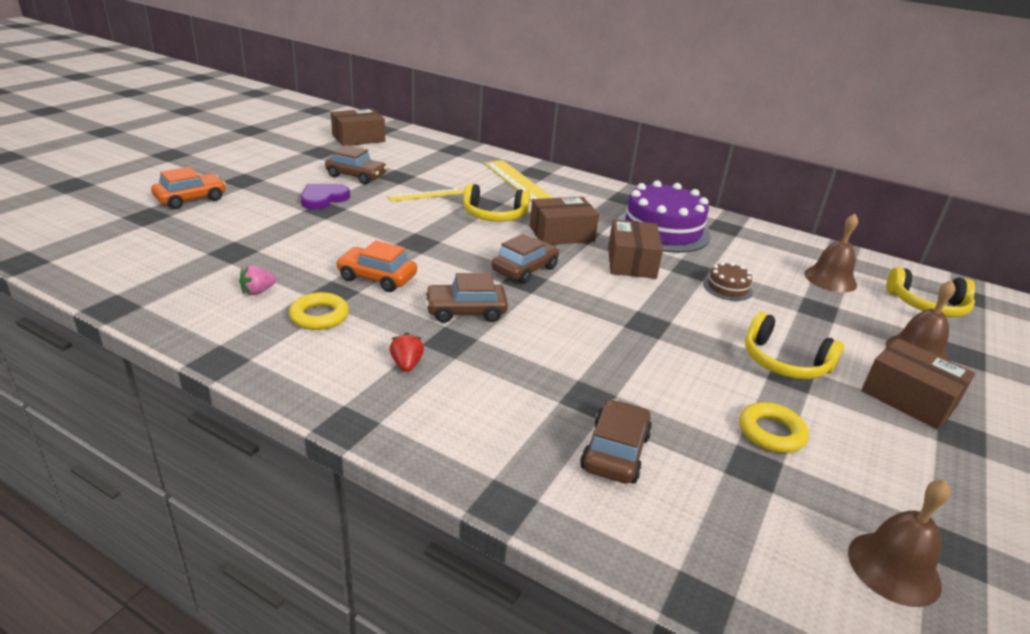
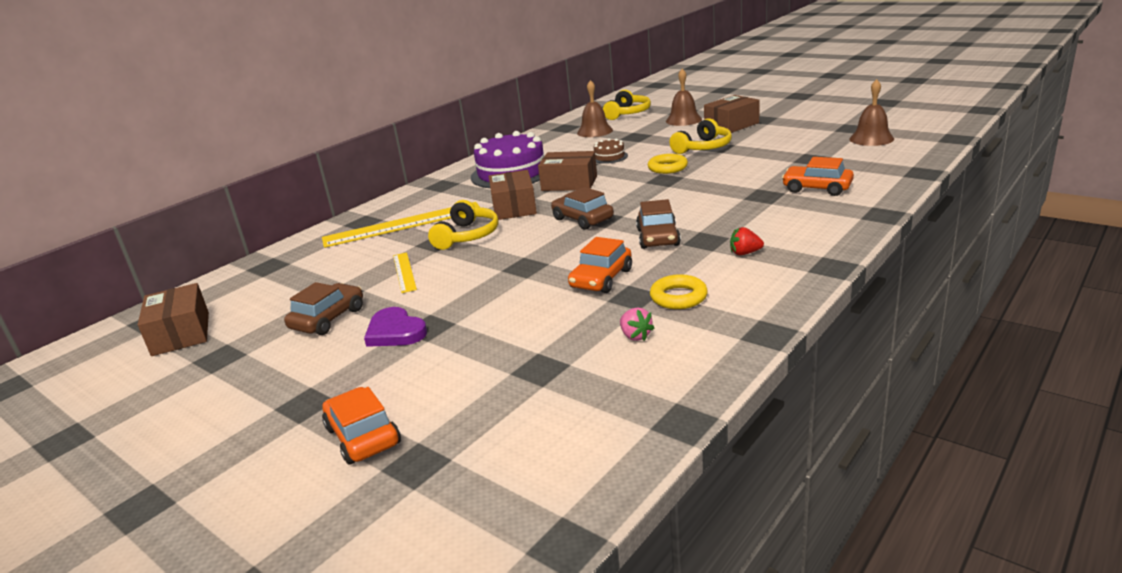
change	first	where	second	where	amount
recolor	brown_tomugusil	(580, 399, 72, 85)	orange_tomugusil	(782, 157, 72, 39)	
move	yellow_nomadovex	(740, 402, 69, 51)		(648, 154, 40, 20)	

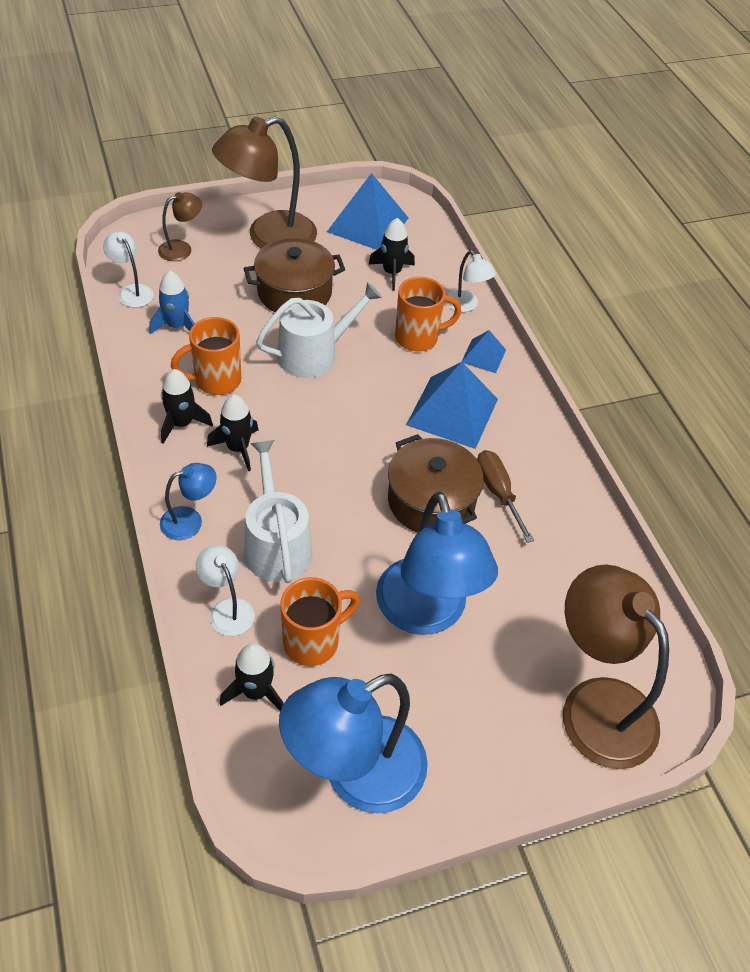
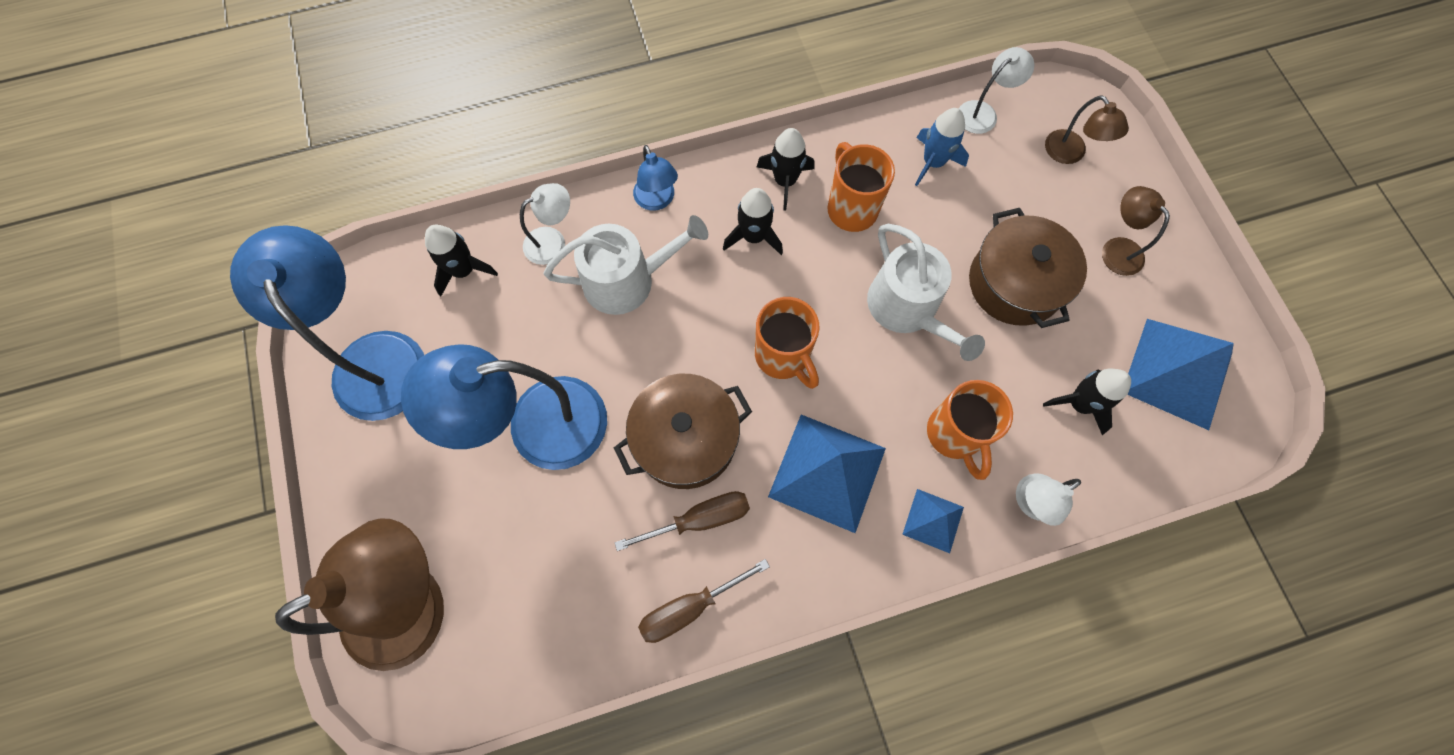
change	first	where	second	where	amount
resize	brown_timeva	(212, 116, 105, 133)		(1102, 186, 68, 90)	x0.48
move	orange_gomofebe	(280, 577, 80, 89)		(755, 297, 64, 92)	
insert			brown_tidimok	(638, 559, 132, 84)	

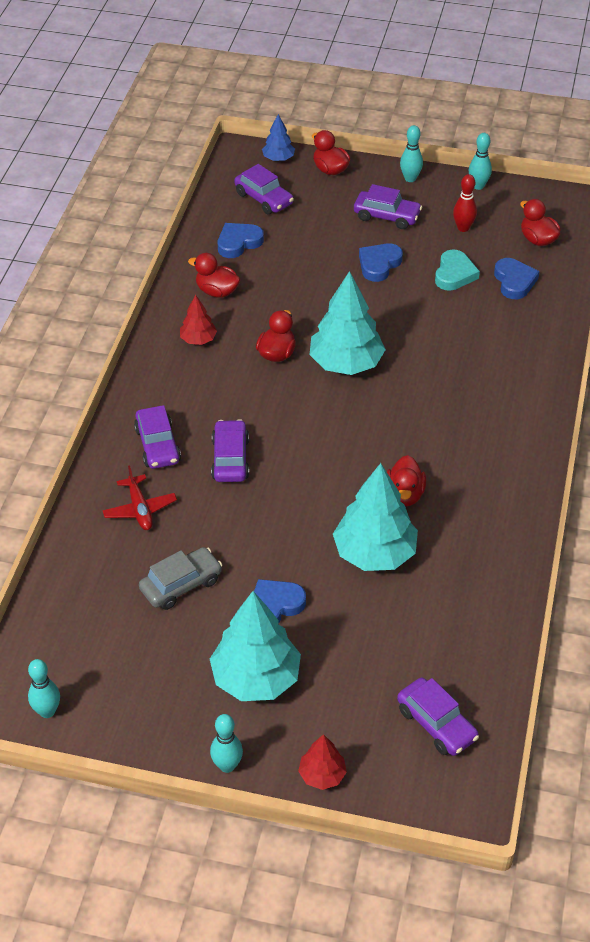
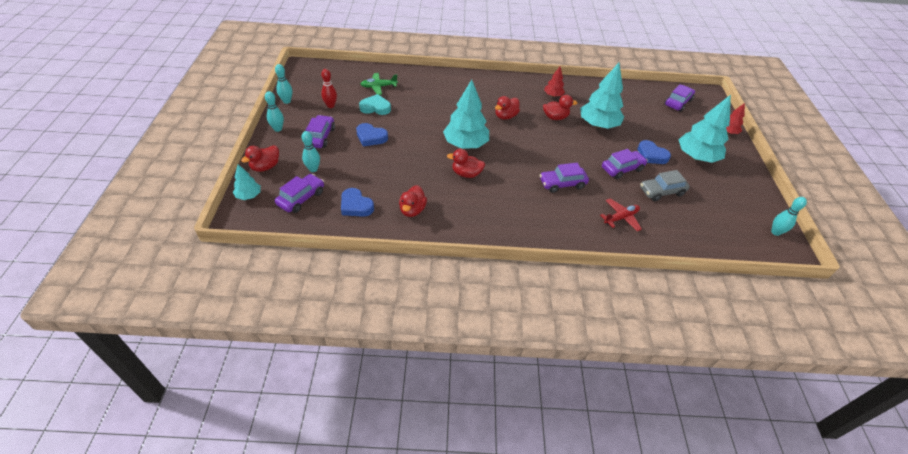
change	first	where	second	where	amount
recolor	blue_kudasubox	(262, 114, 33, 47)	turquoise_kudasubox	(233, 164, 28, 36)	
move	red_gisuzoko	(520, 199, 40, 47)		(495, 96, 25, 24)	
replace	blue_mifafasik	(494, 258, 46, 41)	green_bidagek	(361, 73, 37, 22)	
move	red_kudasubox	(180, 295, 37, 50)		(544, 67, 21, 30)	
move	purple_tomugusil	(134, 405, 47, 64)		(602, 149, 46, 30)	
rotate	grey_tomugusil	(139, 547, 83, 63)		(640, 170, 50, 31)	60 degrees counterclockwise
move	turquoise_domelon	(210, 714, 33, 59)		(301, 131, 19, 41)	

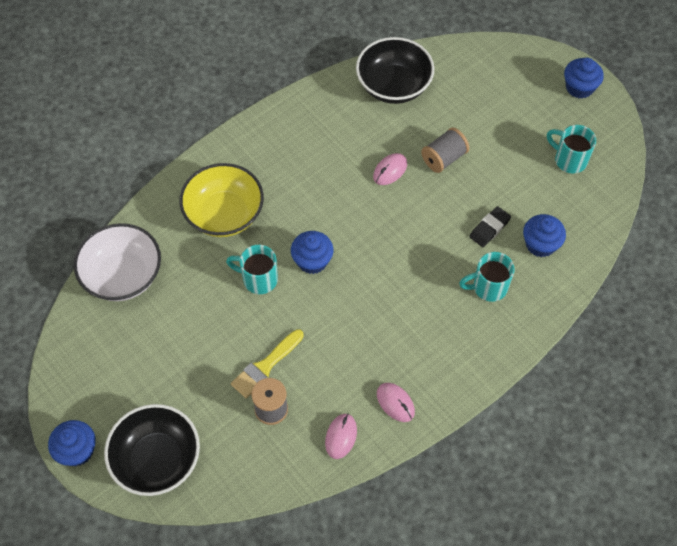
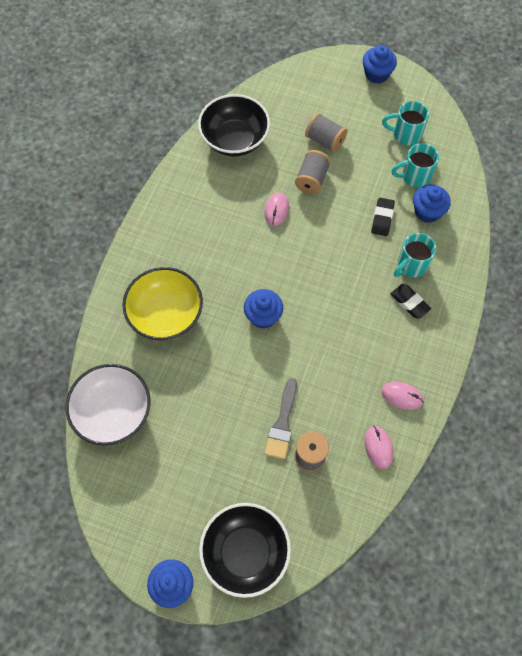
change	first	where	second	where	amount
move	turquoise_gomofebe	(226, 245, 52, 49)		(391, 143, 48, 45)	
recolor	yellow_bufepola	(231, 329, 73, 69)	grey_bufepola	(264, 378, 33, 81)	
insert			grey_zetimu	(305, 113, 42, 39)	
insert			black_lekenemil	(390, 284, 41, 35)	

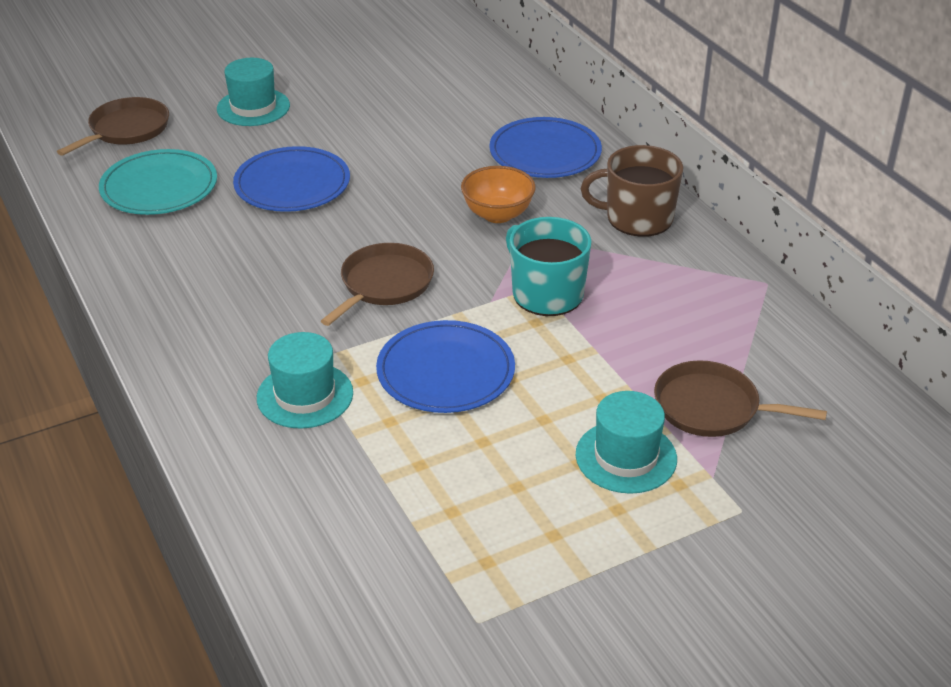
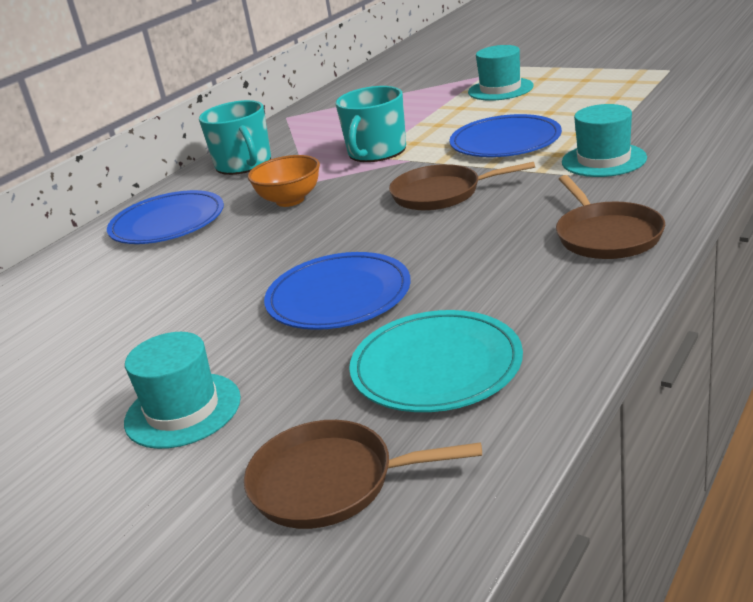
change	first	where	second	where	amount
recolor	brown_gomofebe	(581, 145, 102, 92)	turquoise_gomofebe	(199, 100, 72, 75)	
move	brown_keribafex	(654, 360, 173, 77)		(556, 175, 109, 84)	

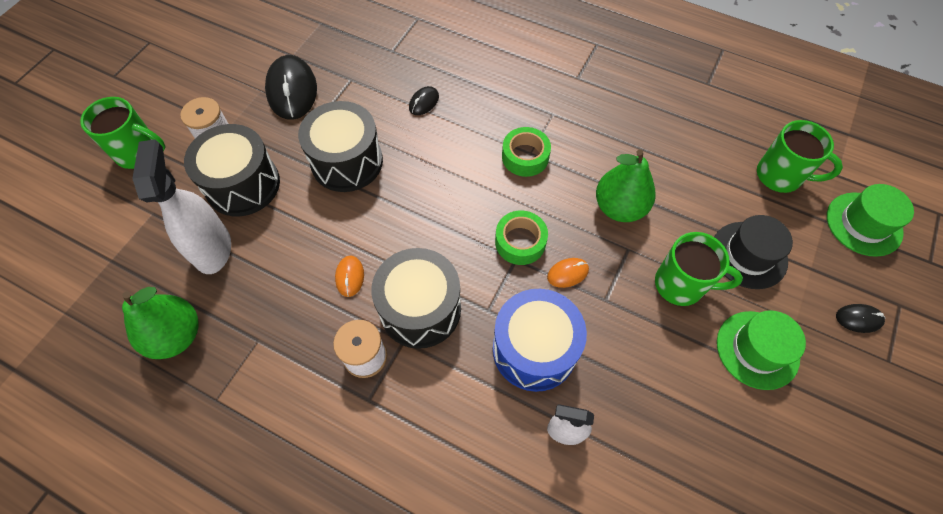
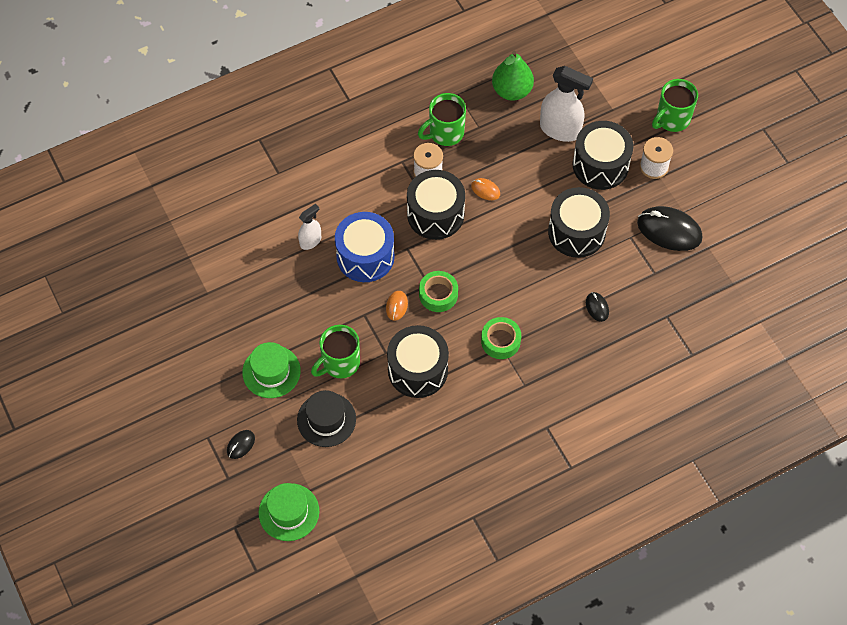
change	first	where	second	where	amount
move	green_gomofebe	(757, 120, 86, 73)		(418, 93, 48, 53)	
replace	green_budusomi	(596, 150, 60, 72)	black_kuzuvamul	(387, 325, 62, 73)	

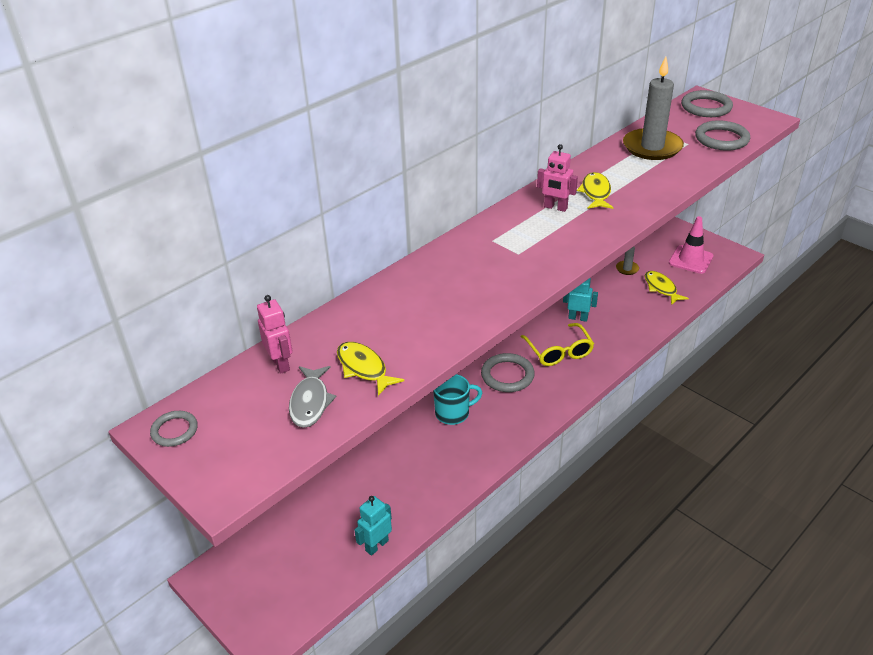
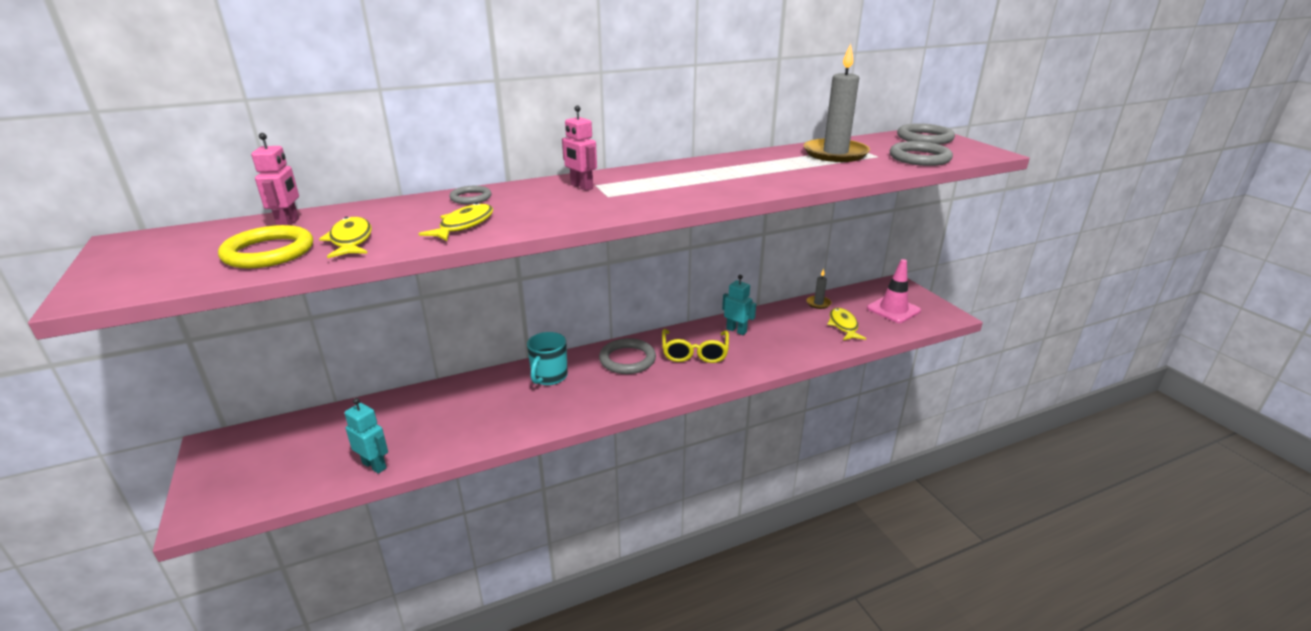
change	first	where	second	where	amount
move	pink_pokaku	(537, 144, 41, 68)		(562, 106, 35, 85)	
move	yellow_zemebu	(577, 172, 36, 37)		(419, 203, 74, 38)	
replace	grey_zemebu	(289, 366, 48, 62)	yellow_nomadovex	(218, 225, 95, 43)	
rotate	turquoise_gomofebe	(433, 374, 49, 51)		(527, 332, 41, 53)	105 degrees clockwise
move	grey_nomadovex	(150, 411, 48, 36)		(450, 186, 42, 18)	
rotate	turquoise_pokaku	(355, 496, 37, 60)		(344, 398, 44, 76)	60 degrees clockwise

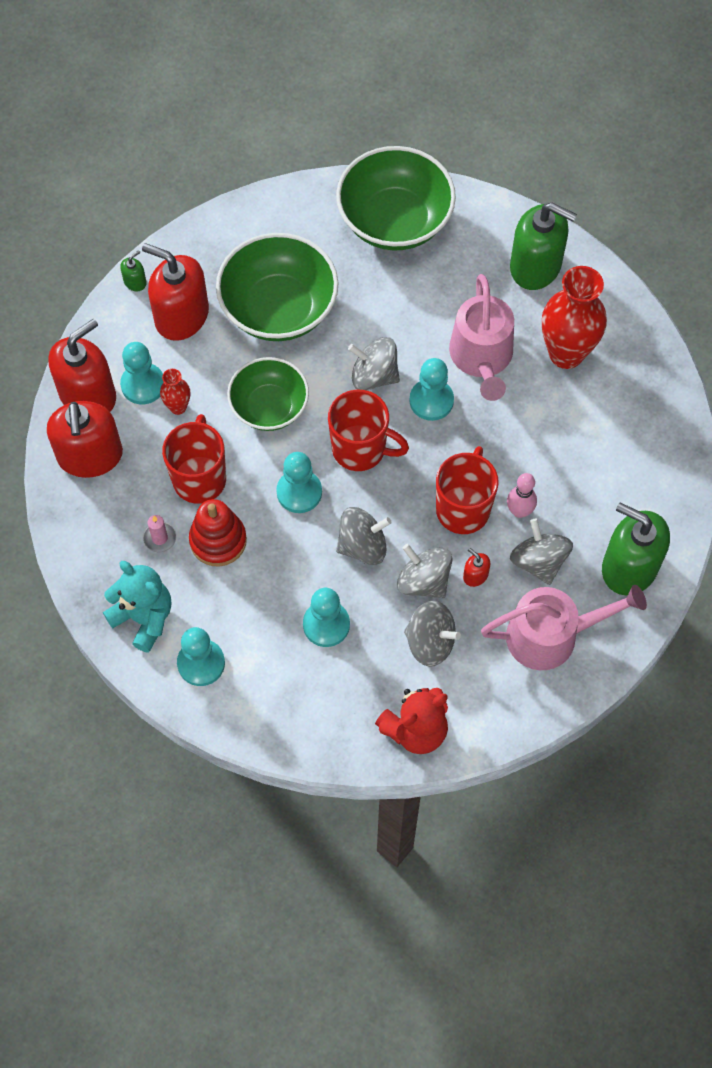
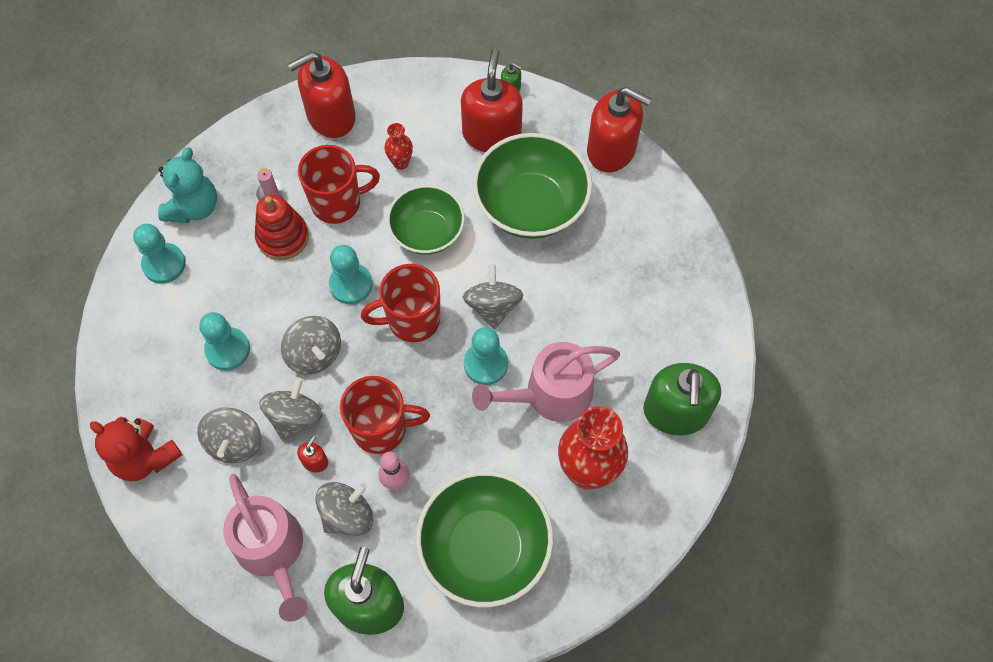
change	first	where	second	where	amount
move	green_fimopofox	(336, 146, 120, 105)		(416, 471, 137, 136)	
move	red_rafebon	(48, 319, 68, 92)		(587, 87, 64, 85)	
delete	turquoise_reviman	(120, 342, 44, 62)			
rotate	red_gomofebe	(328, 390, 81, 81)		(361, 264, 79, 78)	75 degrees clockwise

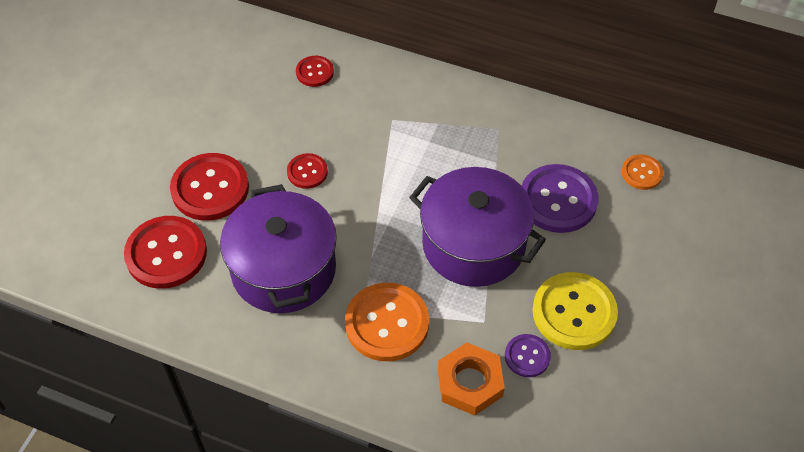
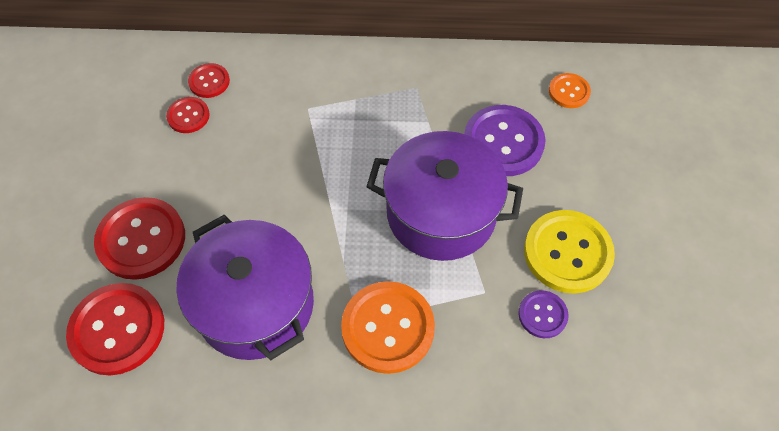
change	first	where	second	where	amount
move	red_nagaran	(287, 153, 41, 36)		(166, 97, 44, 36)	
delete	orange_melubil	(438, 343, 67, 73)			

